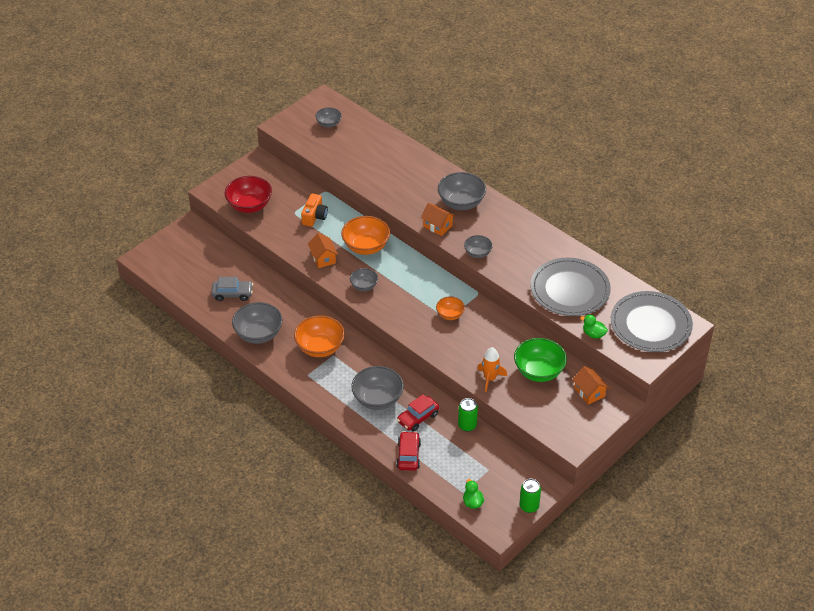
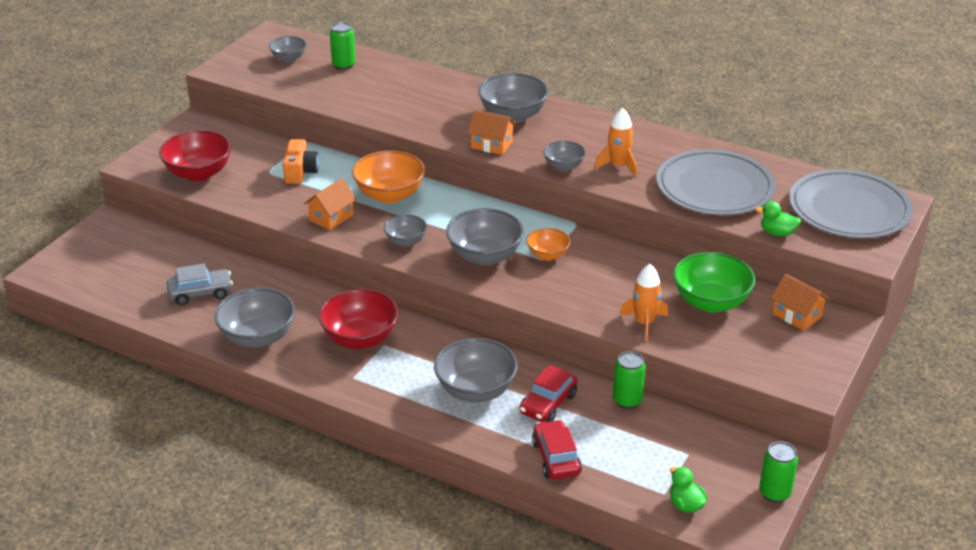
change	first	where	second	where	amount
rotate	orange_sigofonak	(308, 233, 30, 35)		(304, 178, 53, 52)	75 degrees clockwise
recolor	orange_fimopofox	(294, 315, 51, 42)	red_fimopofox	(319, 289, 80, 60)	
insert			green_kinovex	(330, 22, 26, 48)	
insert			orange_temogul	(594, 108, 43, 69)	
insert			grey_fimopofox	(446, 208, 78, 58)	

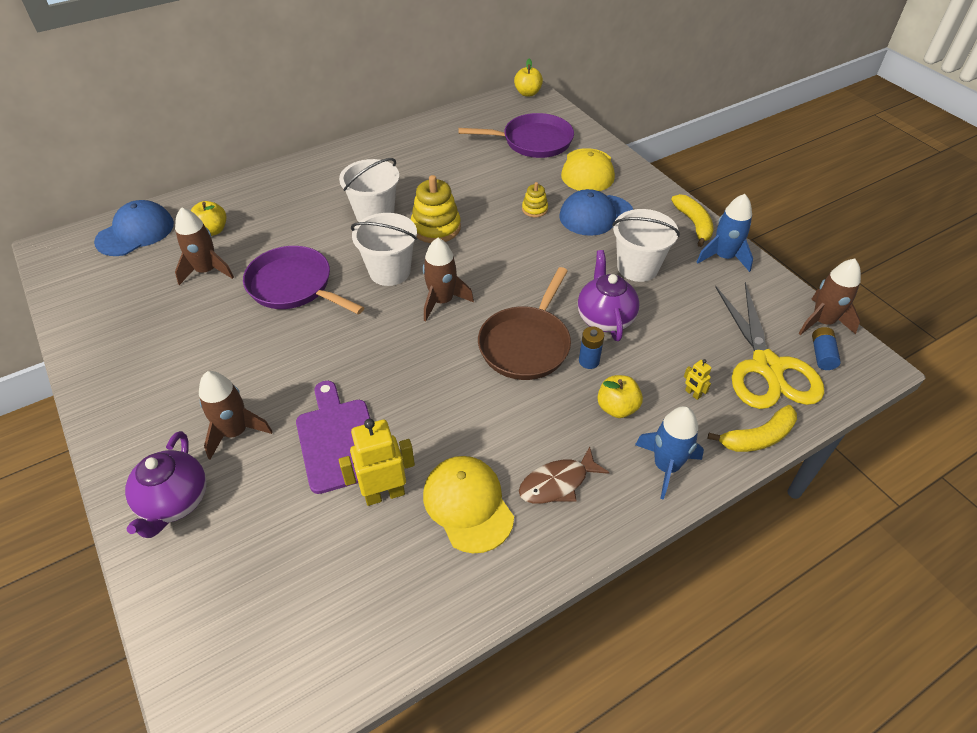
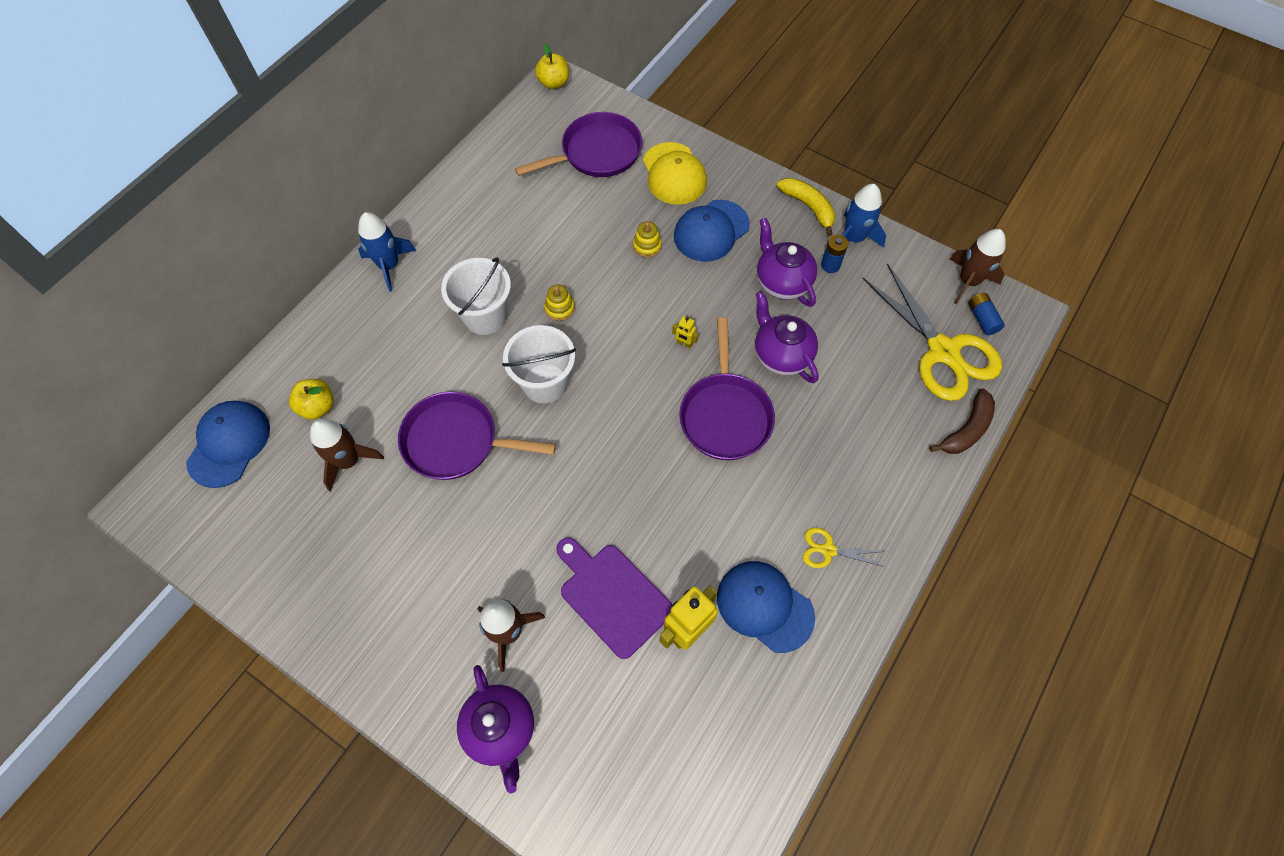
change	first	where	second	where	amount
resize	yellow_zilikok	(411, 175, 50, 68)		(544, 285, 31, 36)	x0.54
replace	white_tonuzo	(612, 209, 68, 73)	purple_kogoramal	(757, 218, 60, 89)	
delete	brown_temogul	(423, 238, 51, 83)			
recolor	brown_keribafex	(478, 267, 93, 113)	purple_keribafex	(679, 318, 96, 142)	
move	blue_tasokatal	(579, 327, 25, 42)		(821, 235, 27, 38)	
move	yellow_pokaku	(684, 359, 28, 41)		(672, 316, 26, 32)	
delete	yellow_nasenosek	(597, 375, 46, 43)			
recolor	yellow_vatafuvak	(708, 405, 89, 47)	brown_vatafuvak	(929, 389, 66, 65)	
move	blue_temogul	(635, 406, 69, 94)		(358, 212, 58, 80)	
replace	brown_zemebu	(519, 446, 90, 58)	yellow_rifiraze	(803, 527, 82, 41)	
recolor	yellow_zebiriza	(423, 456, 91, 97)	blue_zebiriza	(717, 561, 98, 92)	

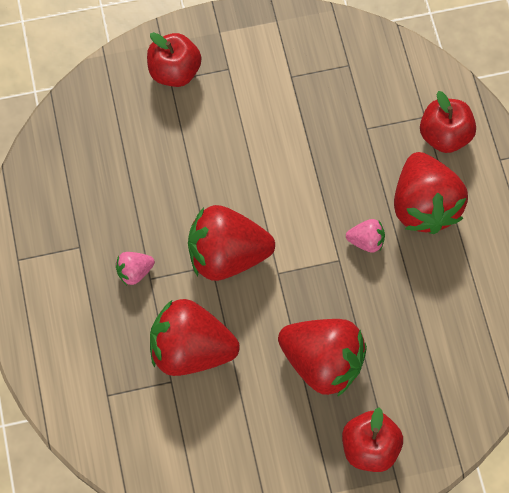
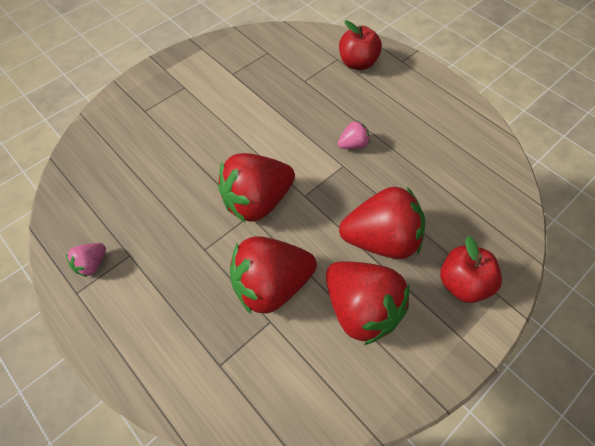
change	first	where	second	where	amount
delete	red_nasenosek	(147, 32, 55, 55)			
move	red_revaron	(394, 152, 74, 82)		(326, 262, 83, 83)	
move	pink_revaron	(116, 252, 39, 33)		(66, 243, 40, 34)	

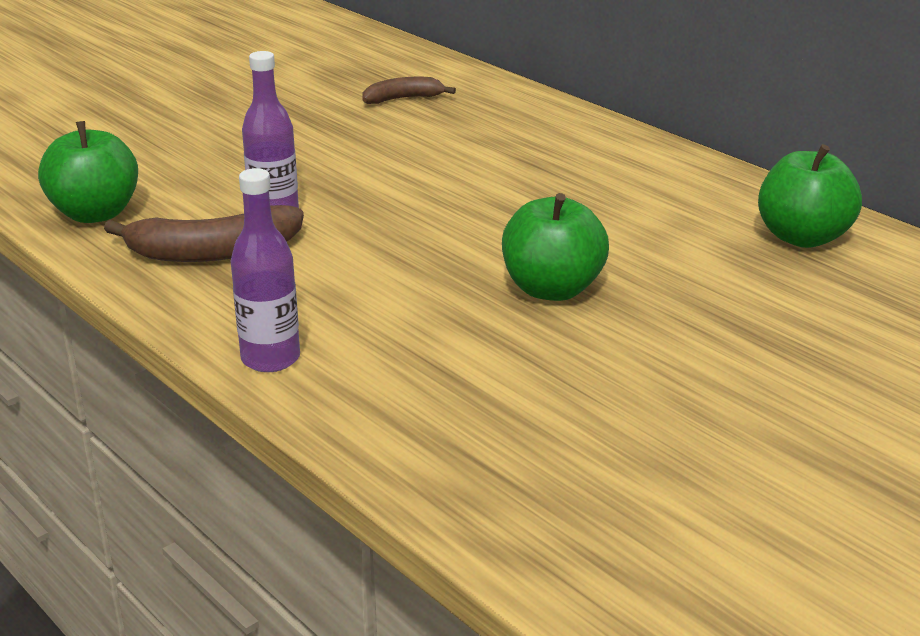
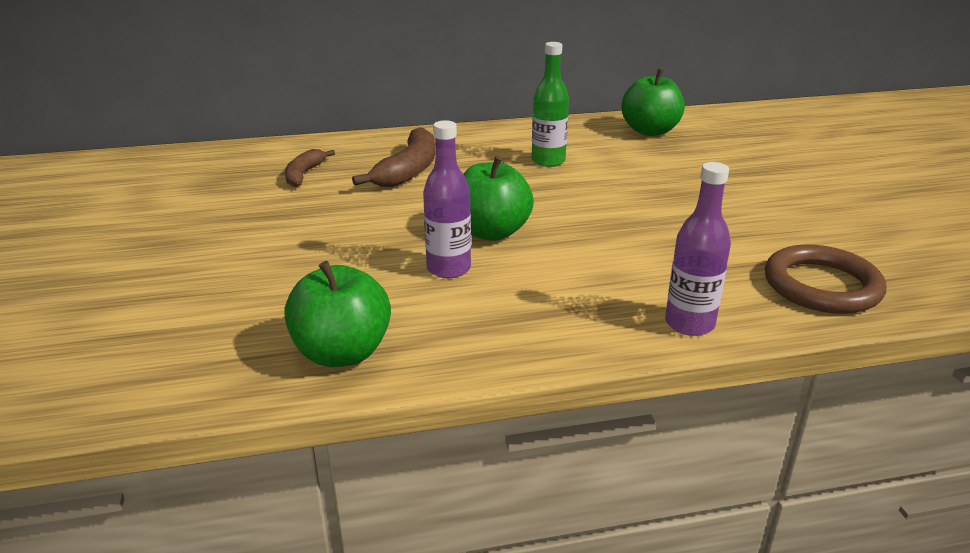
change	first	where	second	where	amount
move	green_nasenosek	(502, 193, 107, 108)		(464, 156, 70, 85)	
move	brown_vatafuvak	(104, 205, 200, 57)		(352, 127, 83, 60)	
insert			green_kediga	(532, 42, 37, 125)	
insert			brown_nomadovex	(765, 244, 121, 70)	

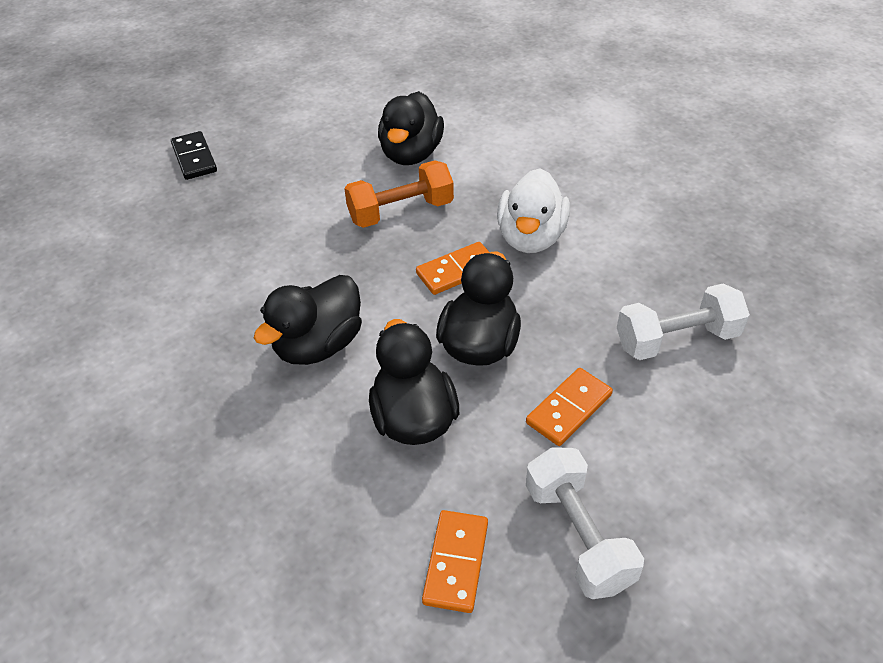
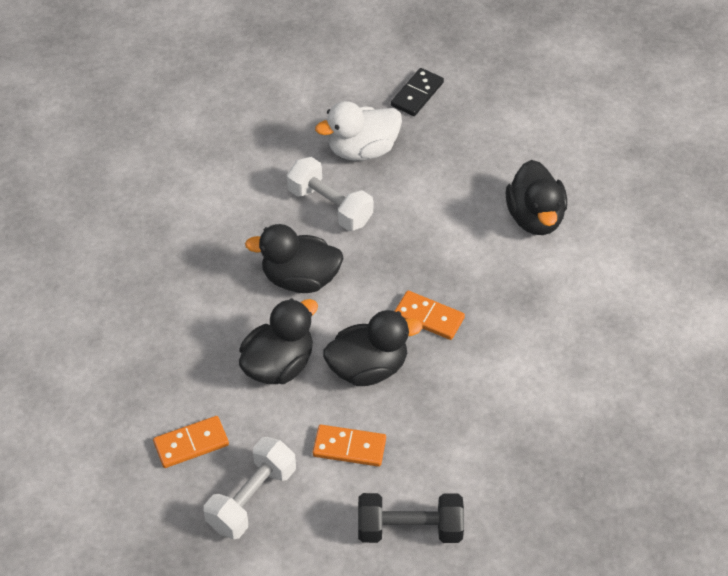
change	first	where	second	where	amount
rotate	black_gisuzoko	(378, 91, 66, 74)		(506, 160, 61, 75)	75 degrees counterclockwise
delete	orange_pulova	(344, 160, 110, 68)			
move	white_gisuzoko	(497, 168, 73, 85)		(315, 101, 87, 60)	
move	white_pulova	(617, 284, 133, 76)		(287, 157, 86, 74)	
insert			black_pulova	(358, 493, 106, 50)	

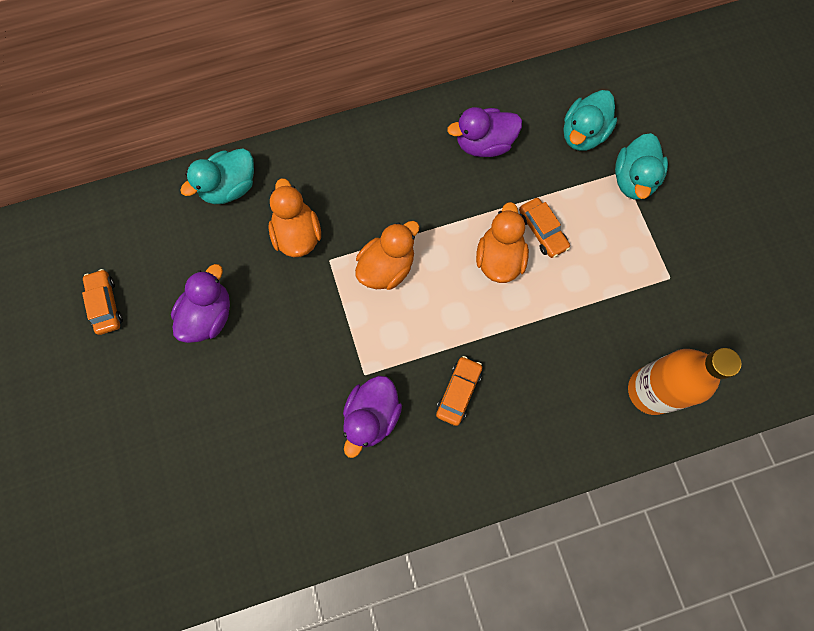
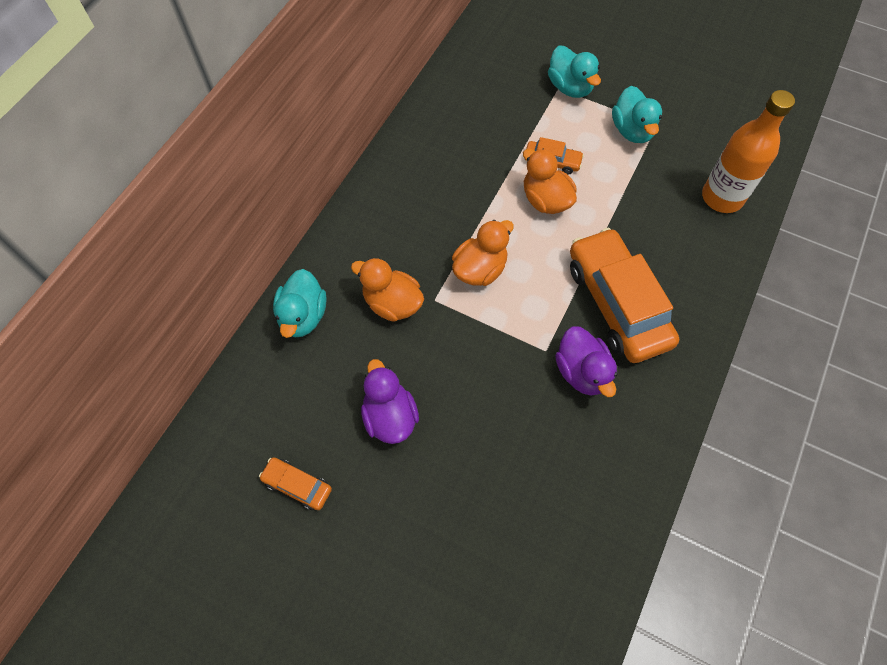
change	first	where	second	where	amount
move	turquoise_gisuzoko	(564, 90, 53, 61)		(612, 86, 50, 57)	
delete	purple_gisuzoko	(447, 107, 75, 50)			
rotate	orange_gisuzoko	(355, 221, 64, 69)		(452, 220, 62, 66)	45 degrees clockwise
resize	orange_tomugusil	(436, 356, 46, 70)		(570, 228, 109, 135)	x2.22

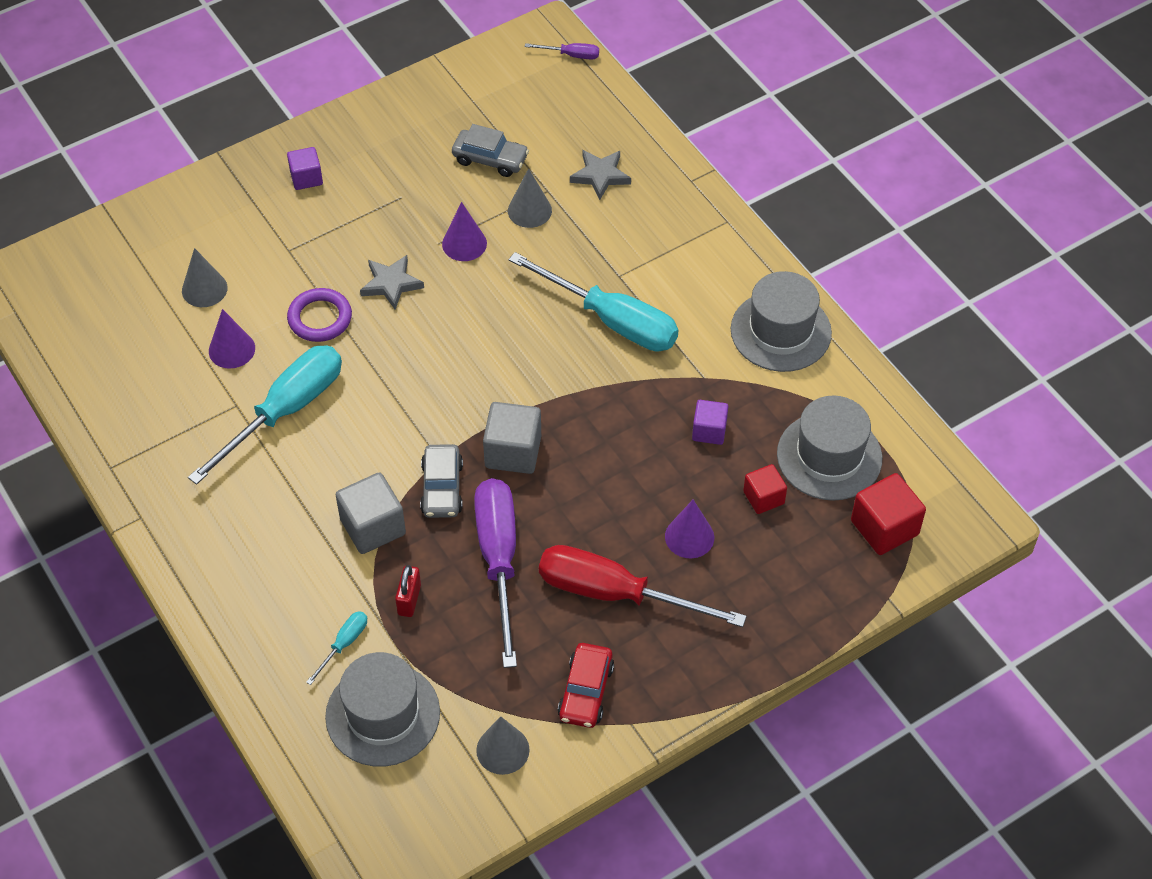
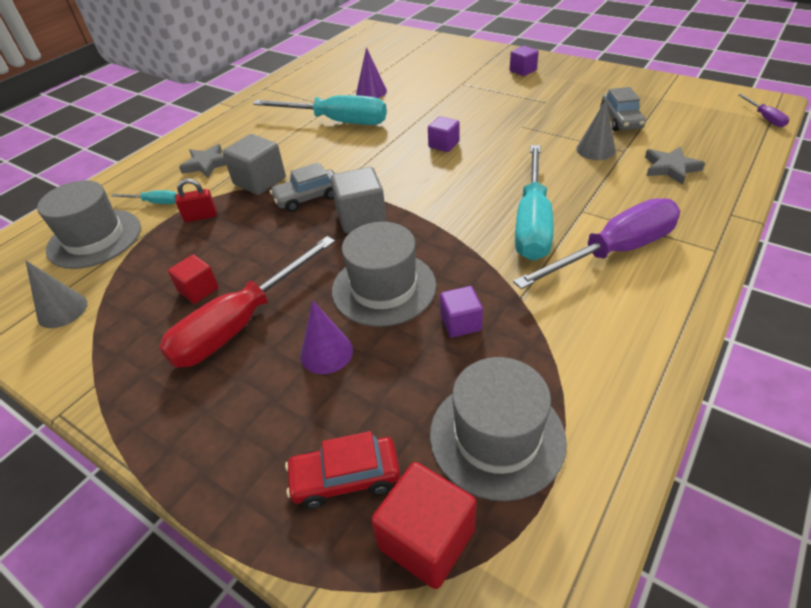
change	first	where	second	where	amount
delete	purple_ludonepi	(442, 202, 45, 59)			
delete	grey_ludonepi	(182, 248, 46, 59)			
move	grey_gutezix	(360, 255, 64, 55)		(179, 144, 47, 34)	
move	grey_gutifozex	(731, 271, 101, 101)		(332, 222, 104, 105)	
delete	purple_nomadovex	(287, 288, 65, 54)			
move	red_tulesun	(743, 464, 44, 50)		(168, 255, 51, 49)	
move	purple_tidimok	(474, 478, 43, 190)		(513, 198, 167, 91)	
rotate	red_tidimok	(539, 545, 208, 82)		(159, 236, 176, 132)	135 degrees counterclockwise
move	red_tomugusil	(558, 643, 56, 85)		(285, 431, 115, 78)	
insert			purple_tulesun	(428, 116, 31, 36)	

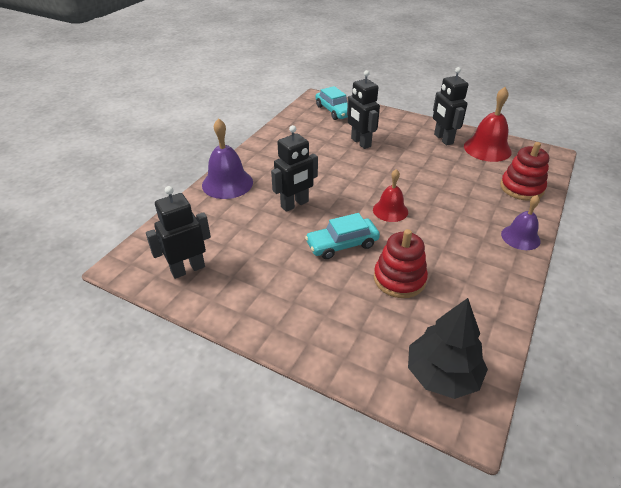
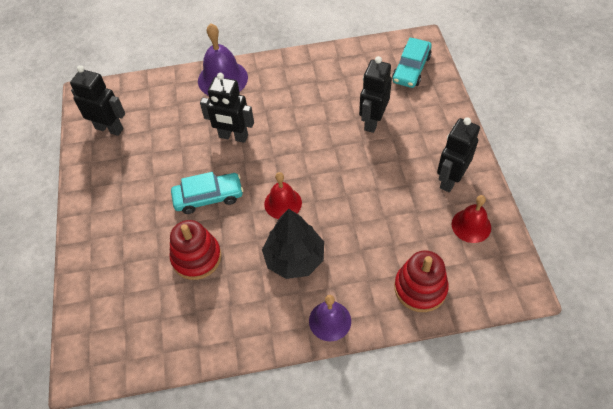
change	first	where	second	where	amount
resize	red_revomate	(464, 87, 48, 75)		(452, 195, 39, 48)	x0.65
rotate	turquoise_tomugusil	(305, 213, 75, 46)		(171, 172, 72, 42)	135 degrees clockwise
move	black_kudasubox	(408, 298, 80, 101)		(262, 209, 62, 70)	

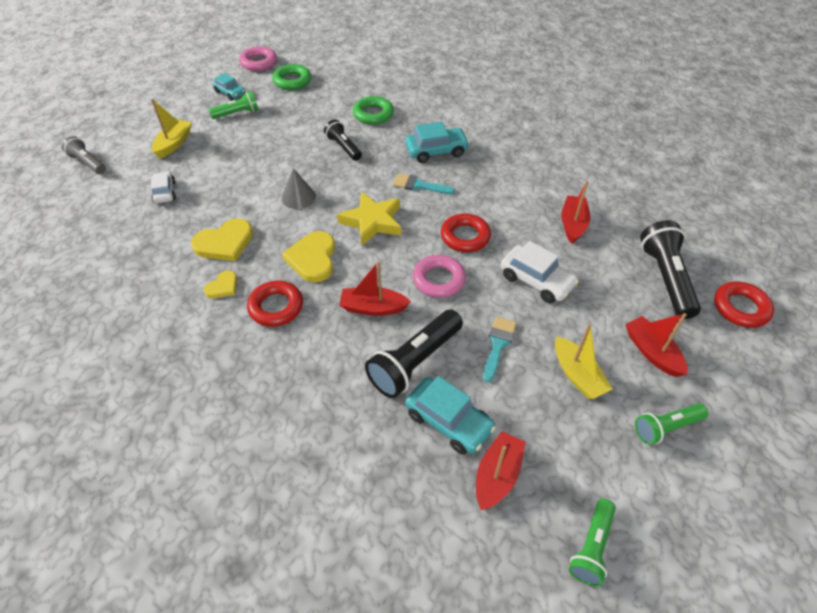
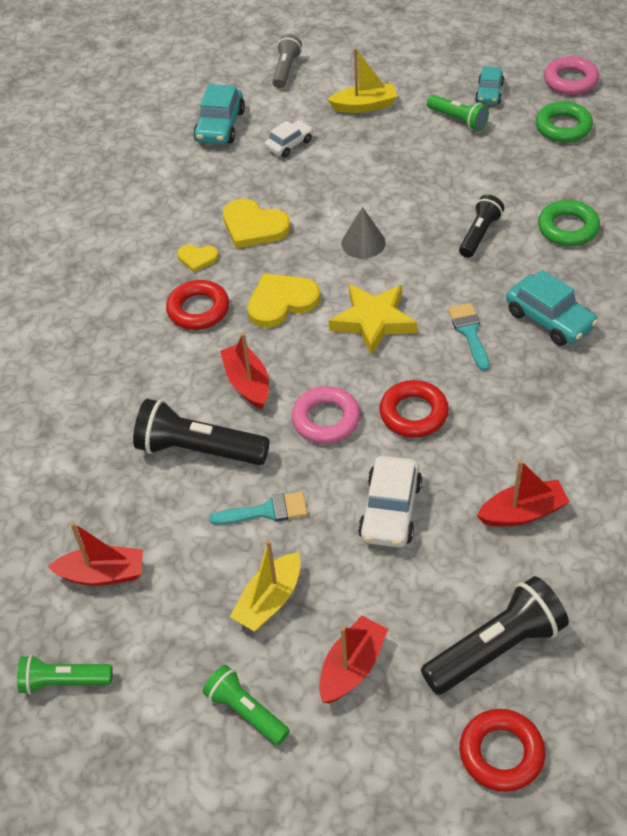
change	first	where	second	where	amount
move	turquoise_tomugusil	(405, 376, 91, 78)		(193, 84, 52, 60)	

